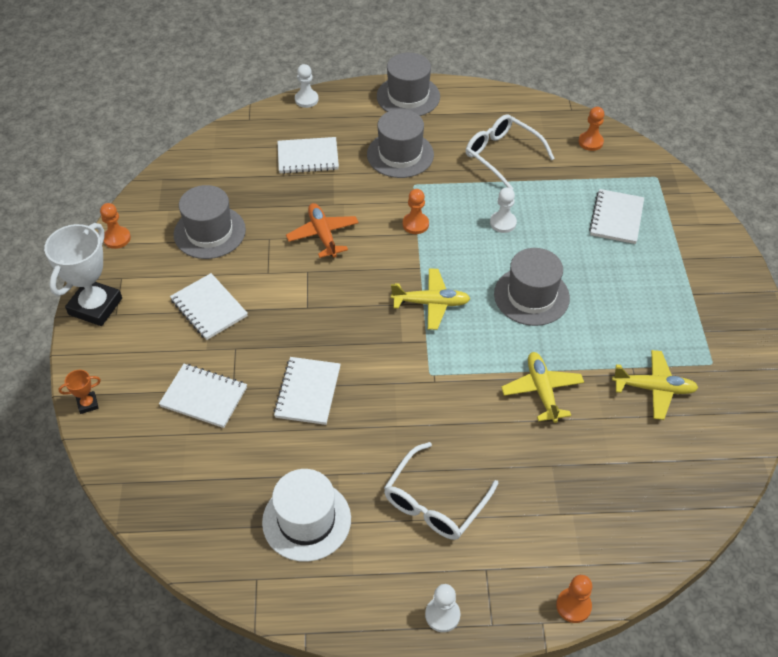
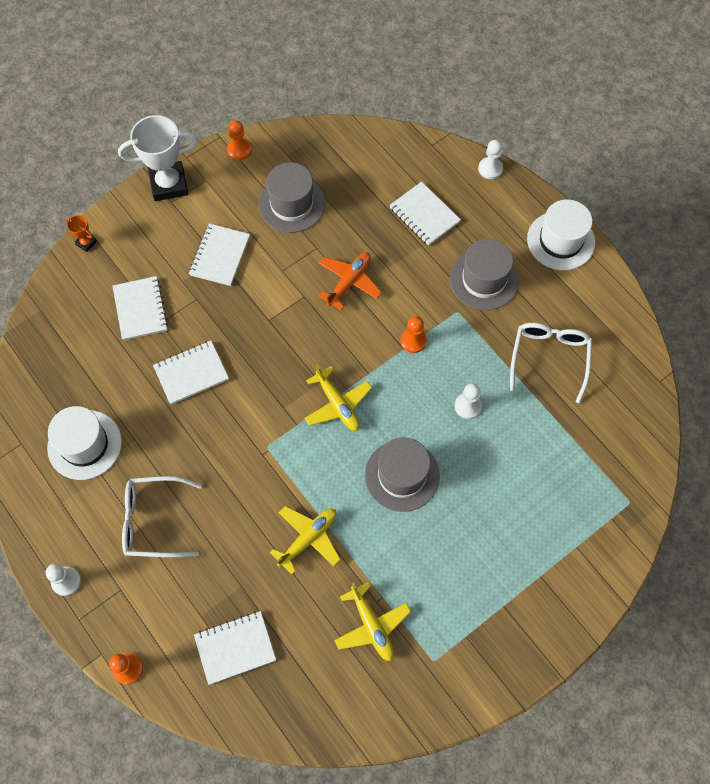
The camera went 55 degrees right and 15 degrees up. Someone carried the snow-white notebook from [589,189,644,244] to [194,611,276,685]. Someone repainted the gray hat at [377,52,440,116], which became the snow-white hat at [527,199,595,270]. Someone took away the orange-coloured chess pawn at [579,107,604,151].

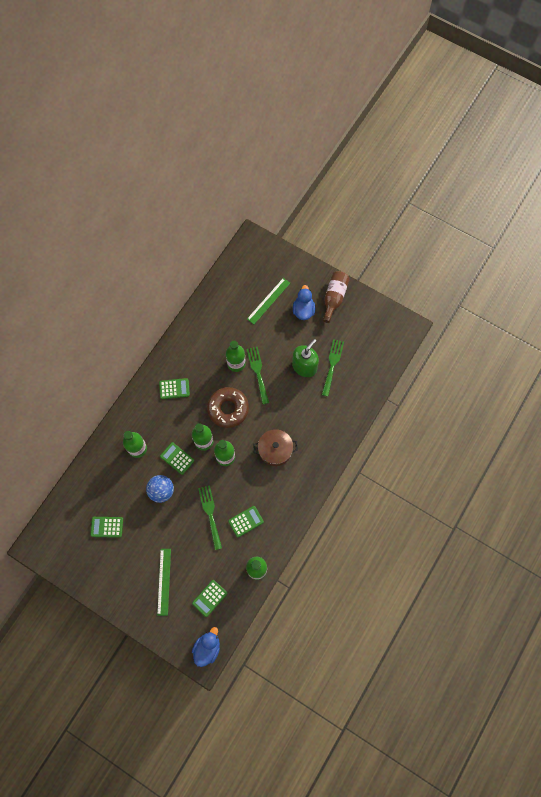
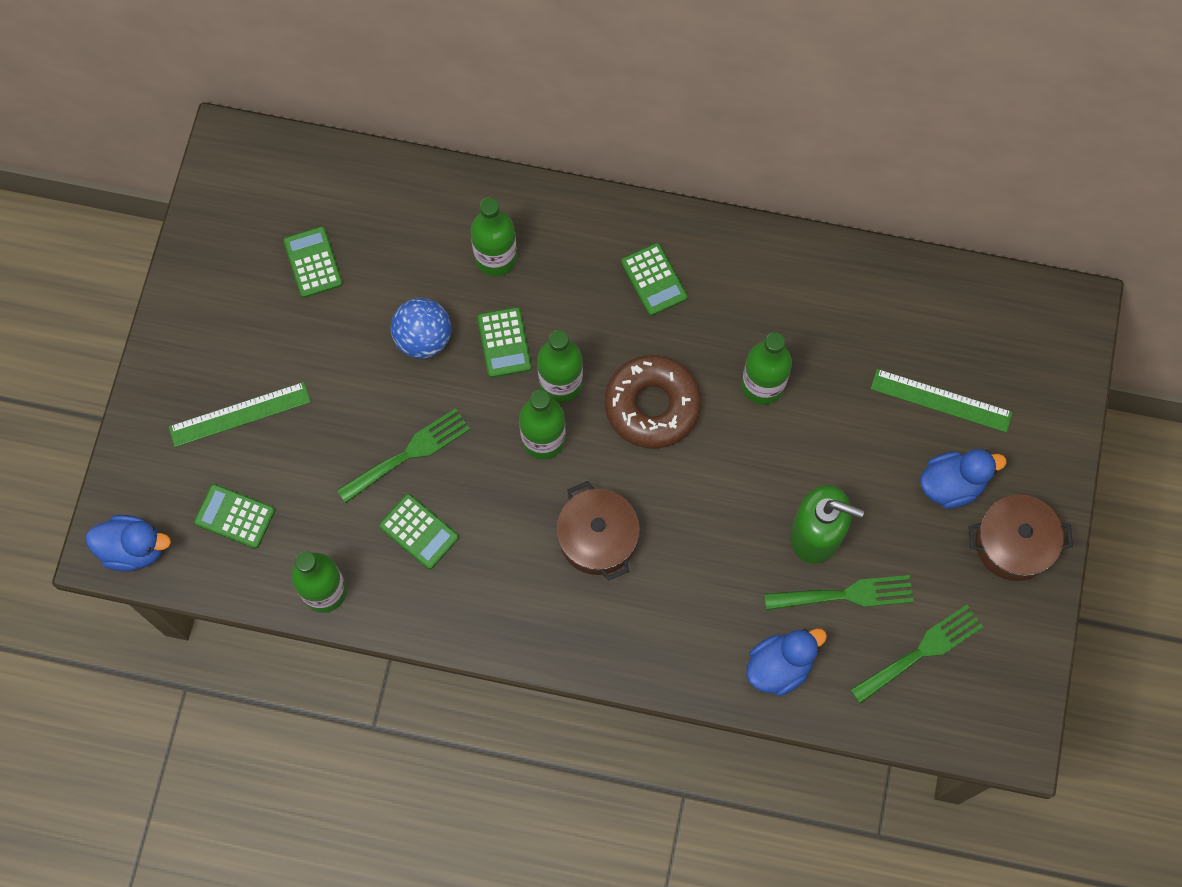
The camera went 70 degrees right and 0 degrees up. Someone rotated the leaf-green adding machine at [160,442,194,475] by 150 degrees clockwise. Someone put down the royal blue toy duck at [746,628,827,696]. Someone carried the leaf-green fork from [247,346,269,404] to [850,605,983,704]. Someone swapped the dark brown flask at [323,271,350,323] for the dark brown cooking pot at [968,495,1073,581].

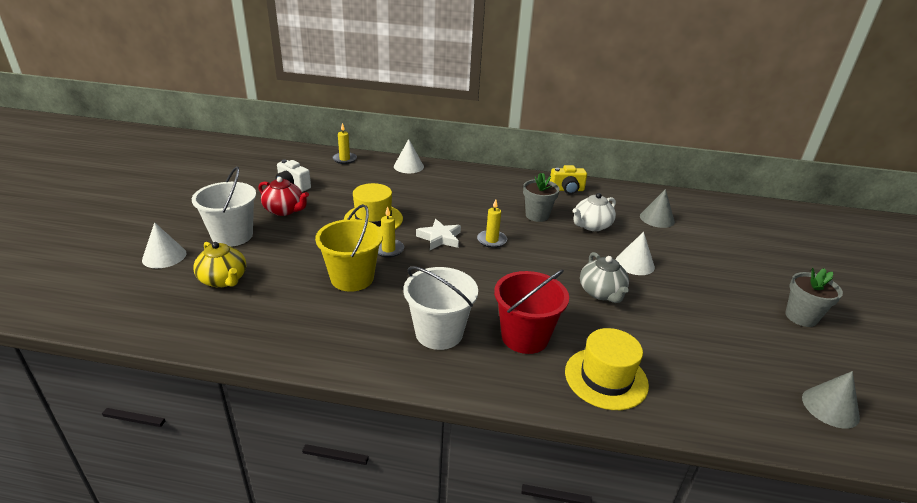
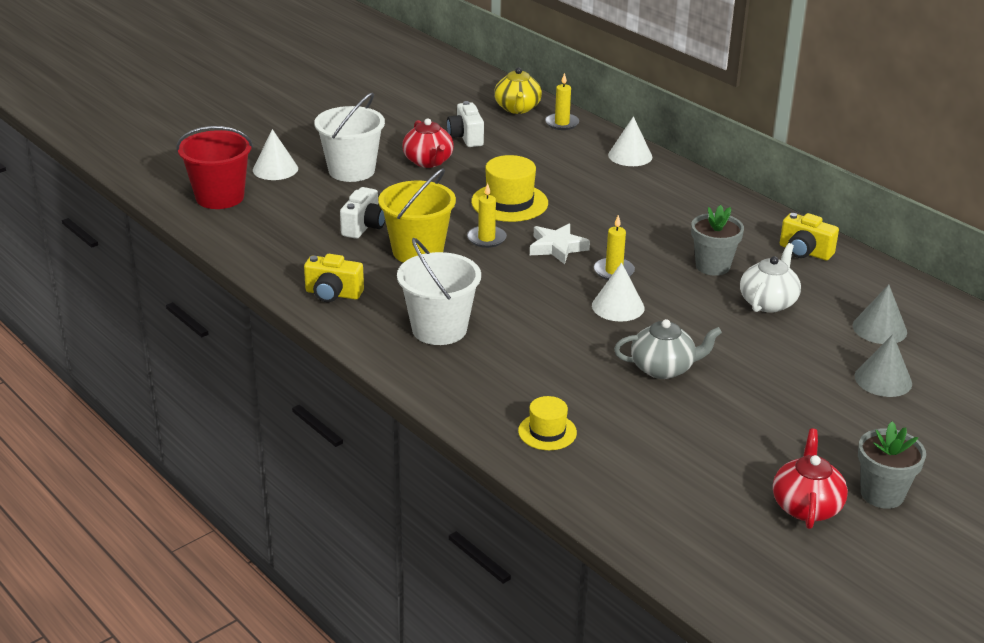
The camera went 40 degrees right and 0 degrees up. Someone carried the crimson sand bucket from [494,269,569,354] to [176,126,253,209]. Someone put down the golden photo camera at [304,254,364,302]. Someone put down the snow-white photo camera at [340,187,385,239]. Someone carried the golden teapot from [193,242,246,288] to [494,67,542,114]. Someone scaled the golden hat at [565,328,649,410] by 0.60. Someone carried the snow-white solid cone from [616,232,655,275] to [592,262,644,322]. Someone rotated the gray teapot at [580,252,629,303] by 120 degrees counterclockwise. Someone rotated the snow-white teapot at [573,193,616,231] by 120 degrees clockwise. Someone put down the crimson teapot at [773,428,848,529]. Someone carried the gray solid cone from [802,371,860,428] to [855,334,912,397].

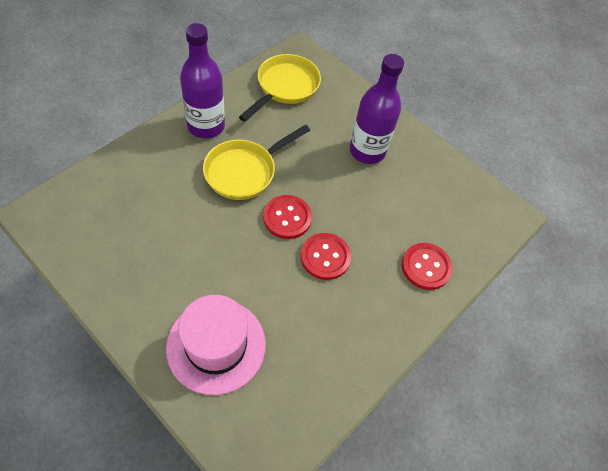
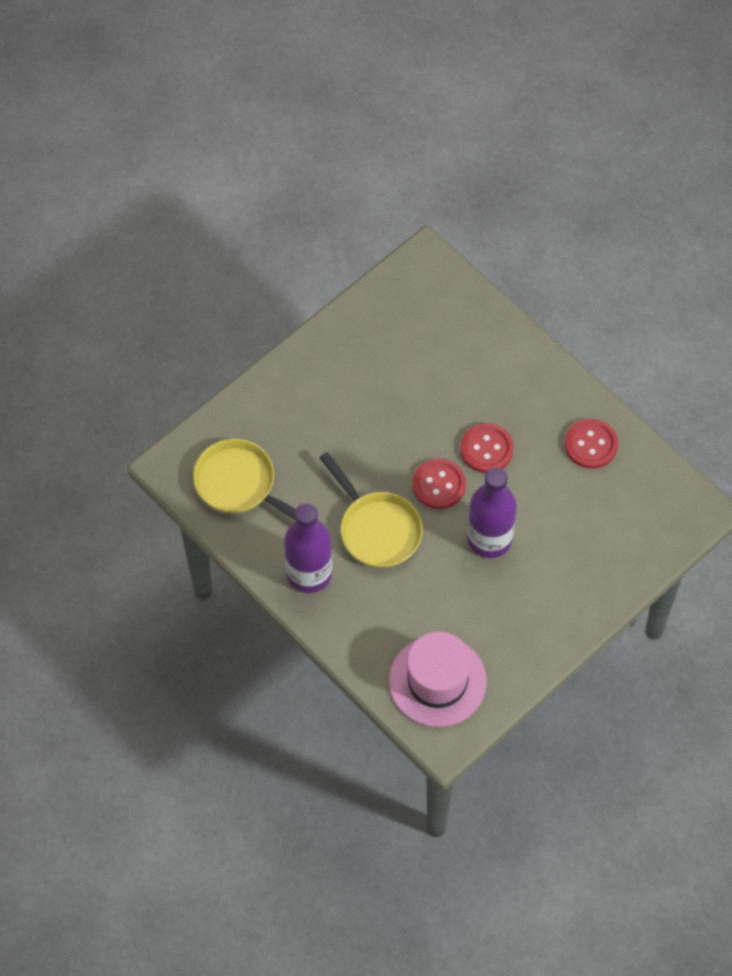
The camera went 80 degrees left and 5 degrees up. Someone carried the rose-pink hat from [166,295,266,395] to [389,632,487,727]. Someone carried the violet flask from [350,54,404,164] to [467,467,517,558]. Someone carried the crimson sewing button from [402,243,452,290] to [565,418,618,469].

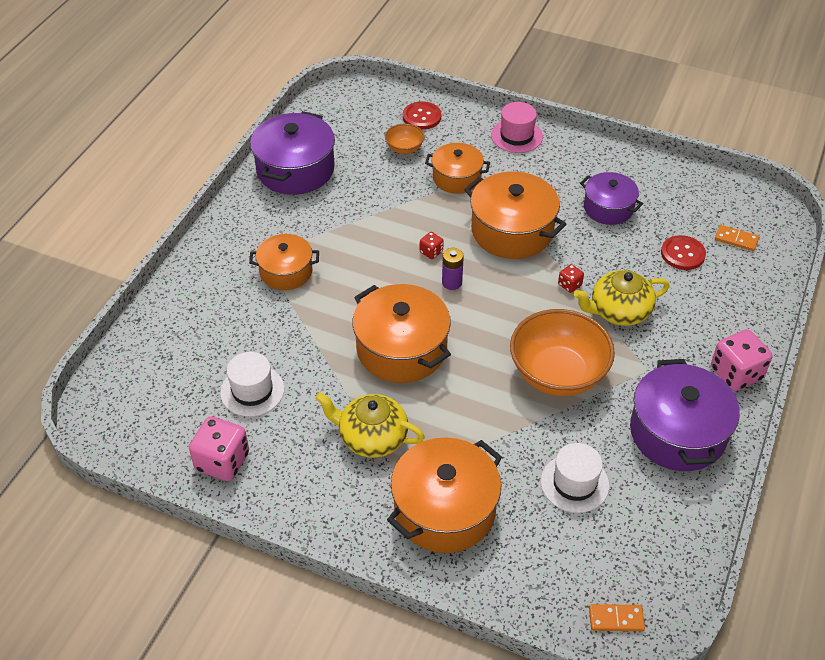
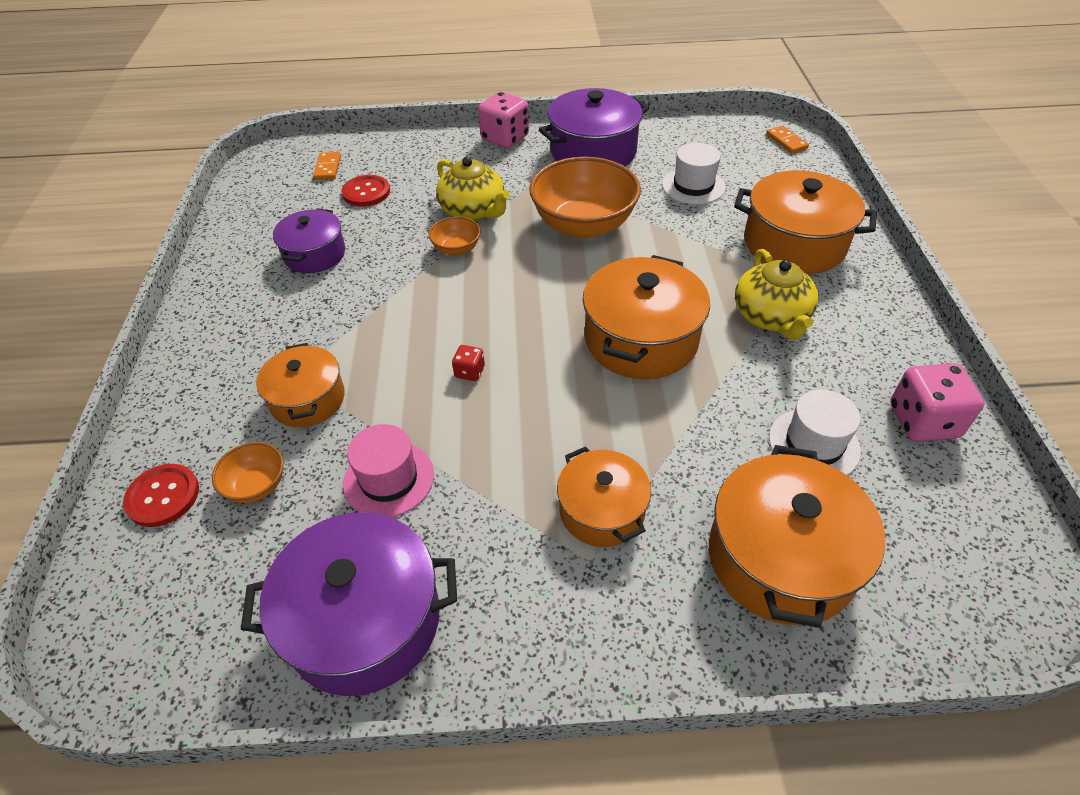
The camera went 115 degrees left and 0 degrees up. Someone carried the rose-pink hat from [491,102,543,153] to [343,424,434,517]. Someone swapped the crimson dice at [558,264,584,293] for the orange-coloured serving bowl at [428,217,481,256]. Someone carried the orange-coloured cooking pot from [464,172,567,259] to [709,445,885,628]. Someone took away the violet AA battery at [442,248,464,290].

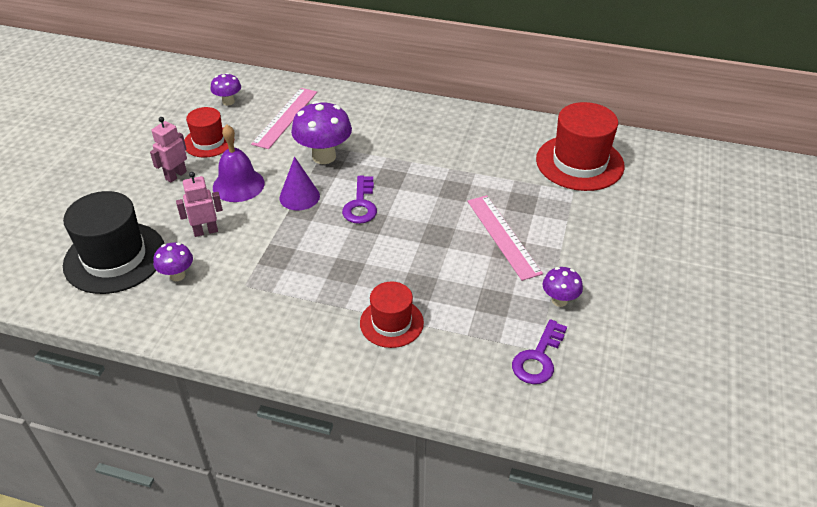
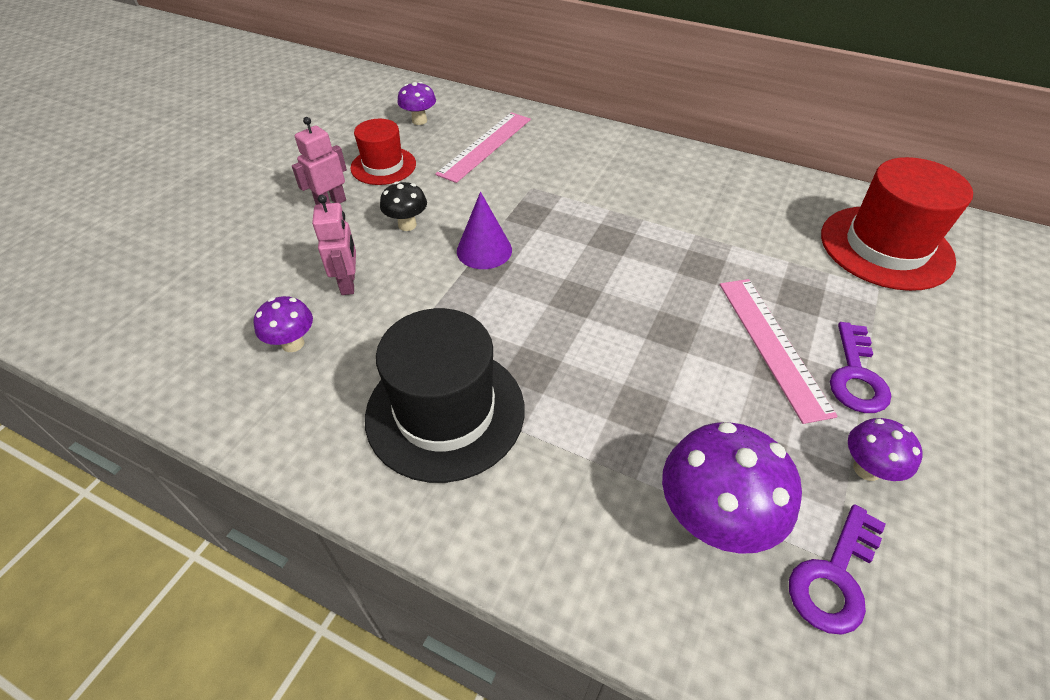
The camera went 10 degrees right and 5 degrees up. Someone rotated the rose-pink robot figure at [176,172,223,237] by 90 degrees clockwise. Someone carried the ebony hat from [63,191,164,294] to [365,308,525,483]. Someone swapped the violet school bell at [213,125,265,202] for the ebony toadstool at [380,182,427,231]. Someone carried the violet toadstool from [291,101,352,164] to [662,422,802,554]. Someone carried the violet key from [342,176,377,224] to [830,322,891,413]. Someone took away the crimson hat at [360,282,424,348].

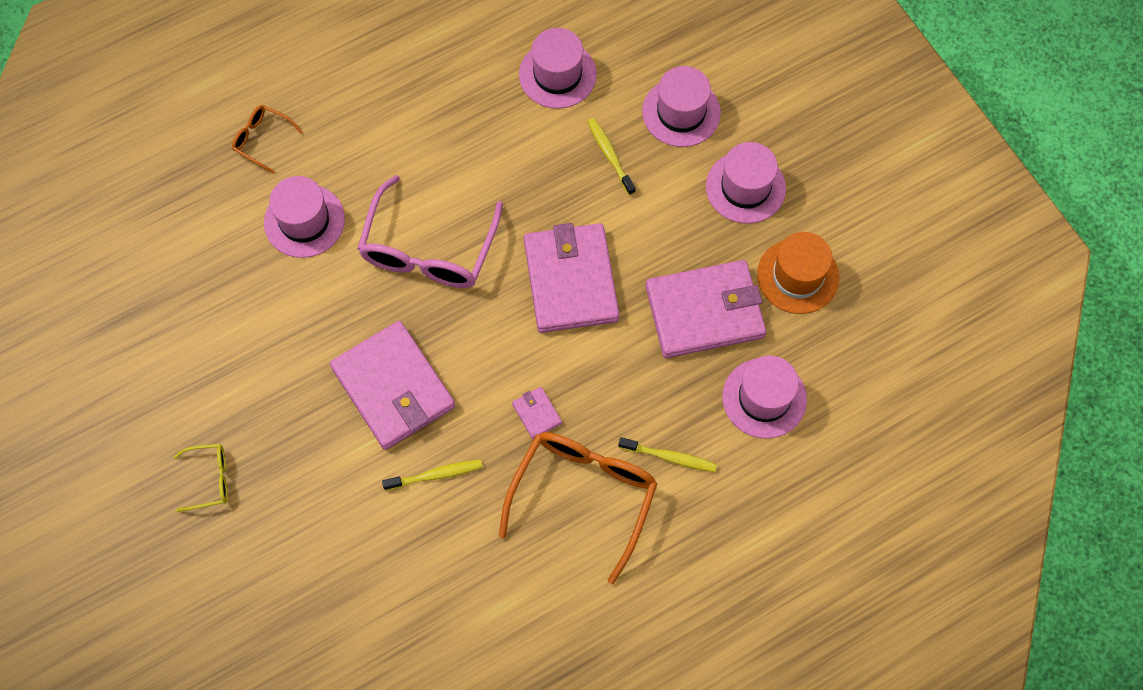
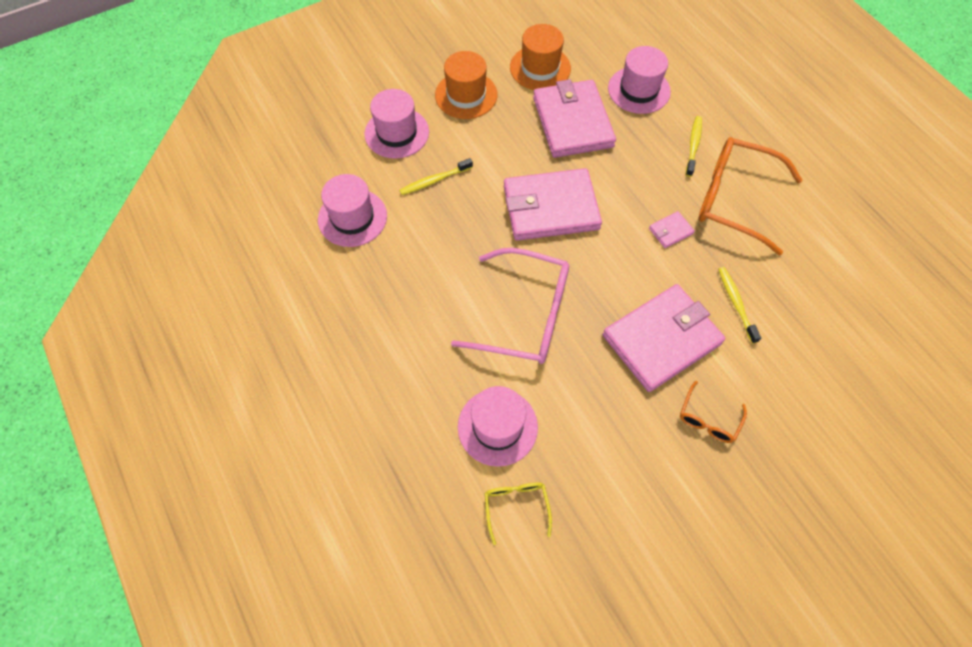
The camera went 90 degrees left and 5 degrees down. Someone repainted the rose-pink hat at [706,142,786,224], which became the orange-coloured hat at [435,51,498,119]. Someone carried the golden spectacles from [173,444,228,512] to [485,482,552,545]. Someone carried the orange-coloured spectacles from [232,105,302,173] to [680,381,747,443].

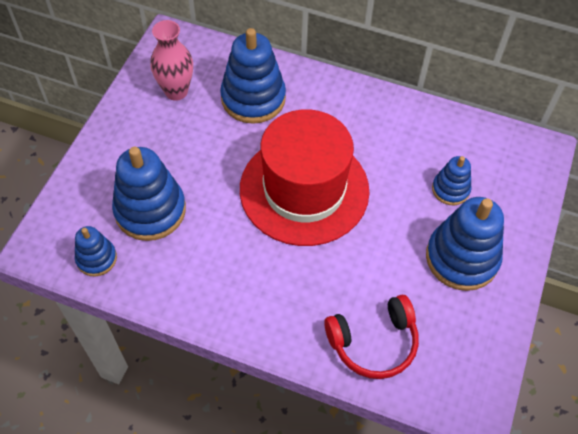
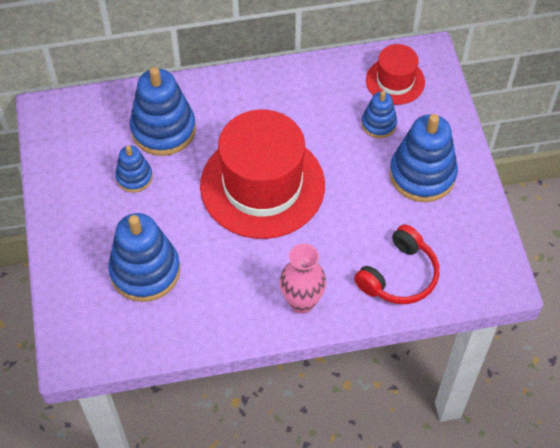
The camera went 30 degrees left and 0 degrees up. Someone carried the royal blue stacking toy from [75,226,117,277] to [115,145,153,192]. Someone carried the rose-pink vase from [150,20,193,101] to [280,243,326,314]. Someone put down the crimson hat at [366,44,425,105].

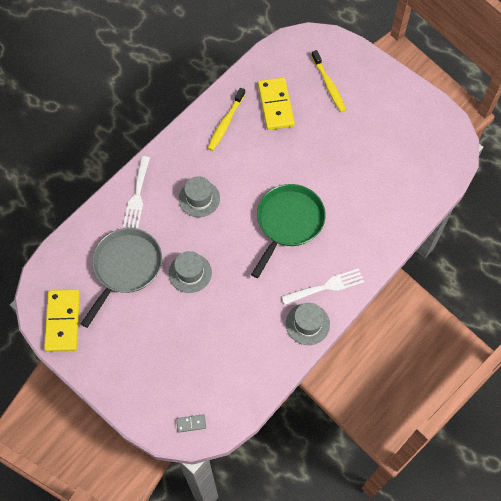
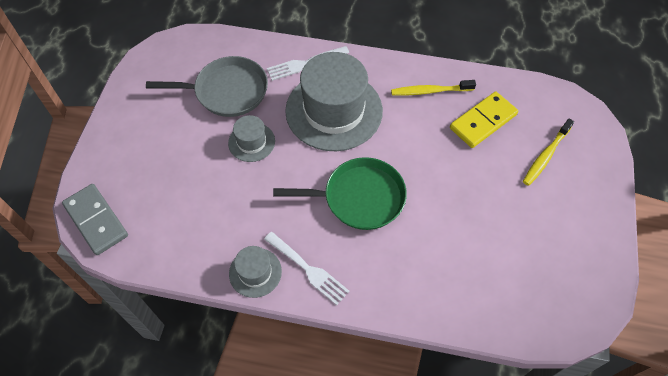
The camera went 60 degrees right and 5 degrees down. Someone scaled the gray domino at [176,414,206,433] by 2.33. Someone scaled the gray hat at [179,177,220,217] by 2.14. Someone took away the golden domino at [44,289,80,352].

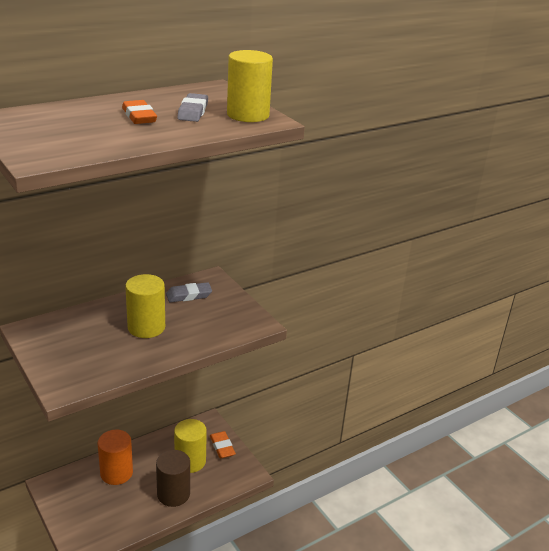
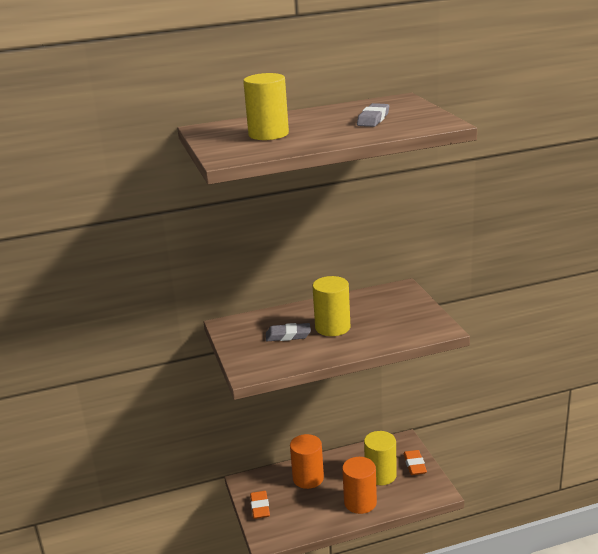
The camera went 20 degrees right and 5 degrees down. Someone carried the golden cylinder shape from [227,50,273,122] to [243,73,289,140]. Someone carried the orange-coloured pencil eraser from [122,100,157,124] to [250,491,270,519]. Someone carried the gray pencil eraser from [166,282,212,302] to [266,323,311,341]. Someone repainted the dark brown cylinder shape at [156,450,190,507], which became the orange-coloured cylinder shape at [342,457,377,514].

